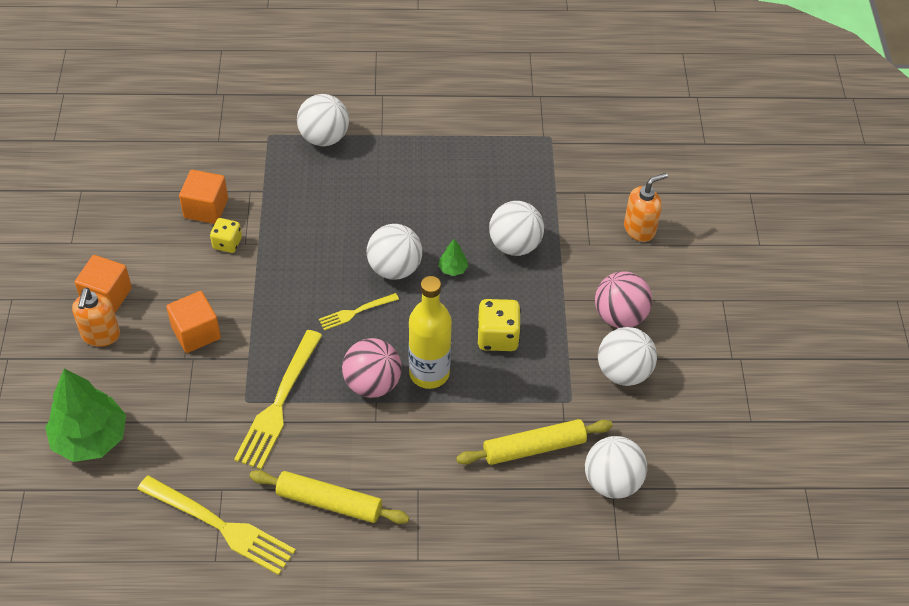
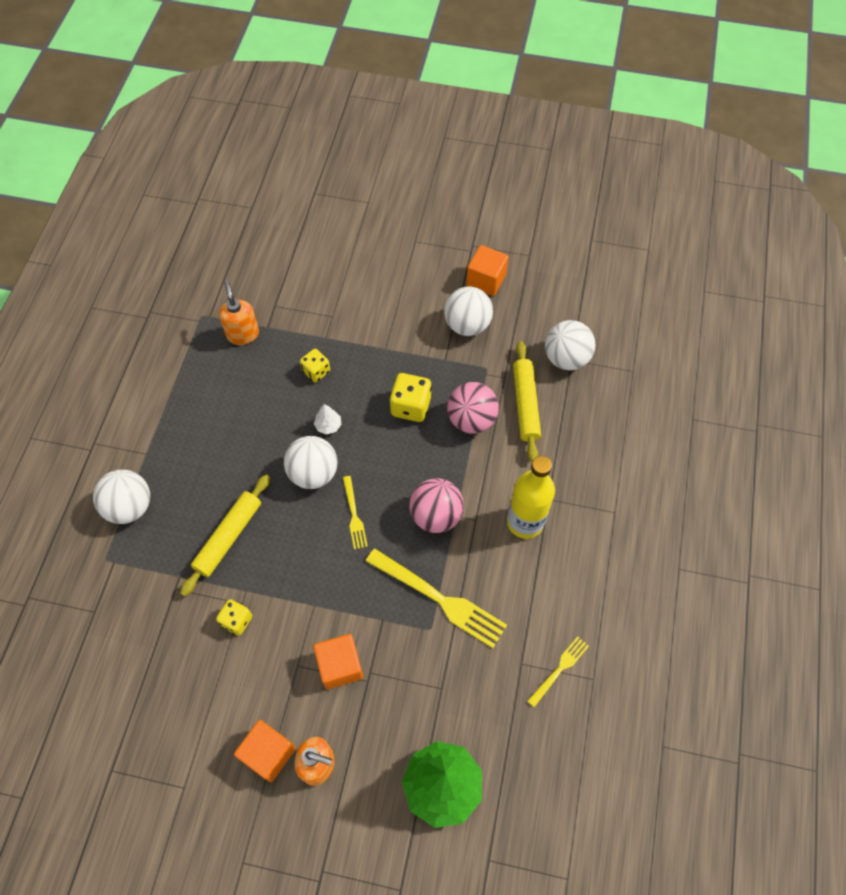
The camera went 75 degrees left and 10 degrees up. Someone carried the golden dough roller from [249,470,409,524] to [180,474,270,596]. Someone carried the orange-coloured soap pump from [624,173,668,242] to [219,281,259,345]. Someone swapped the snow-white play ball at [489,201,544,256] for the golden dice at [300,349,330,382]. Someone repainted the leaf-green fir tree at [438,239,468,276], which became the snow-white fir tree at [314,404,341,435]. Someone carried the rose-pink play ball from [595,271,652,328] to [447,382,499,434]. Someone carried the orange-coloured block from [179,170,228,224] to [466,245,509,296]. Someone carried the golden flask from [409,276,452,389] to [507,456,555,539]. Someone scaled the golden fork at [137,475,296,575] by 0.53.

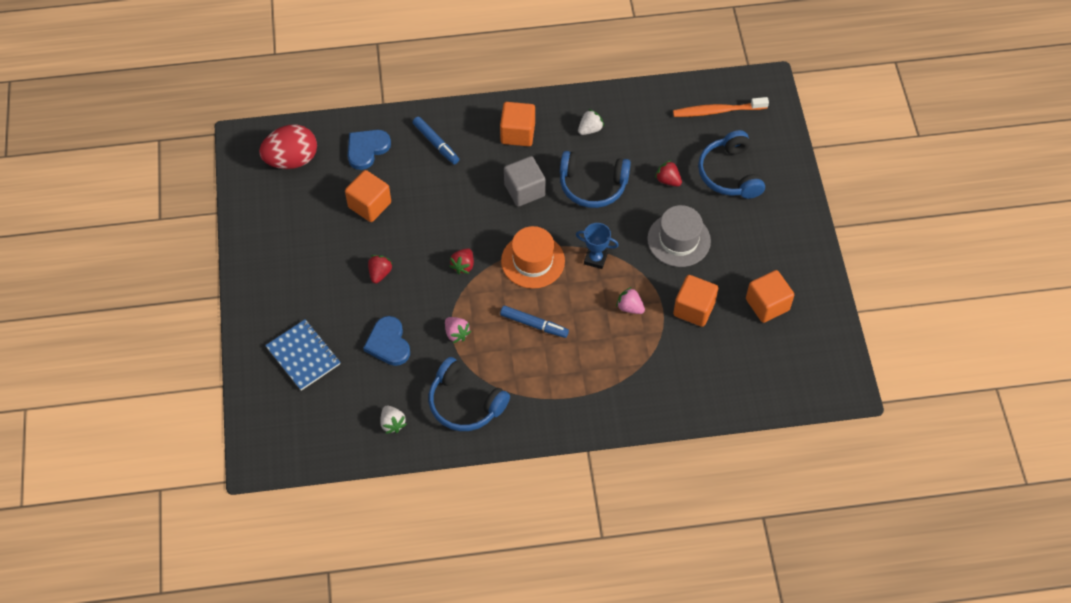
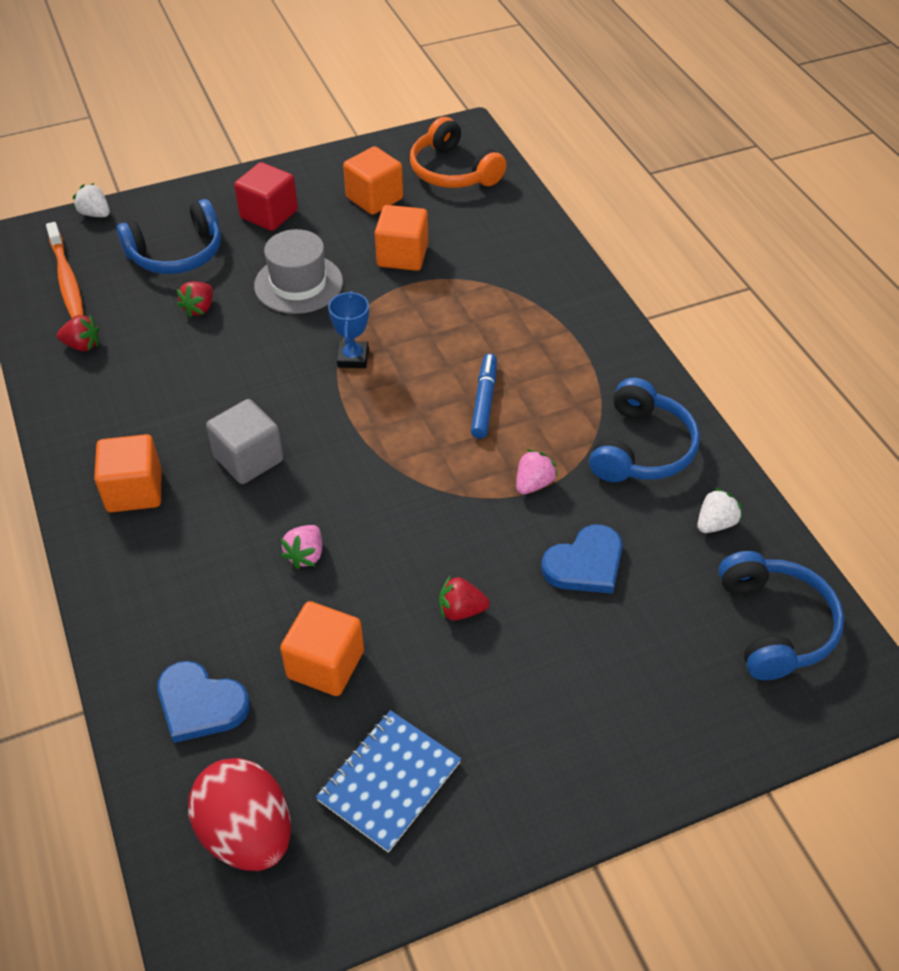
The camera went 105 degrees left and 10 degrees down. Someone carried the crimson toy strawberry from [449,248,474,274] to [57,315,99,351]. Someone carried the snow-white toy strawberry from [578,109,604,135] to [73,183,110,217]. Someone put down the crimson block at [234,162,298,231]. Someone carried the rose-pink toy strawberry from [616,287,645,314] to [281,525,322,569]. Someone carried the royal blue notebook from [265,319,341,391] to [316,710,461,853]. Someone put down the orange-coloured headphones at [410,117,507,188]. Someone carried the royal blue headphones from [560,151,631,208] to [718,551,844,680]. Someone took away the royal blue felt pen at [412,116,459,164]. Someone took away the orange-coloured hat at [501,226,565,289].

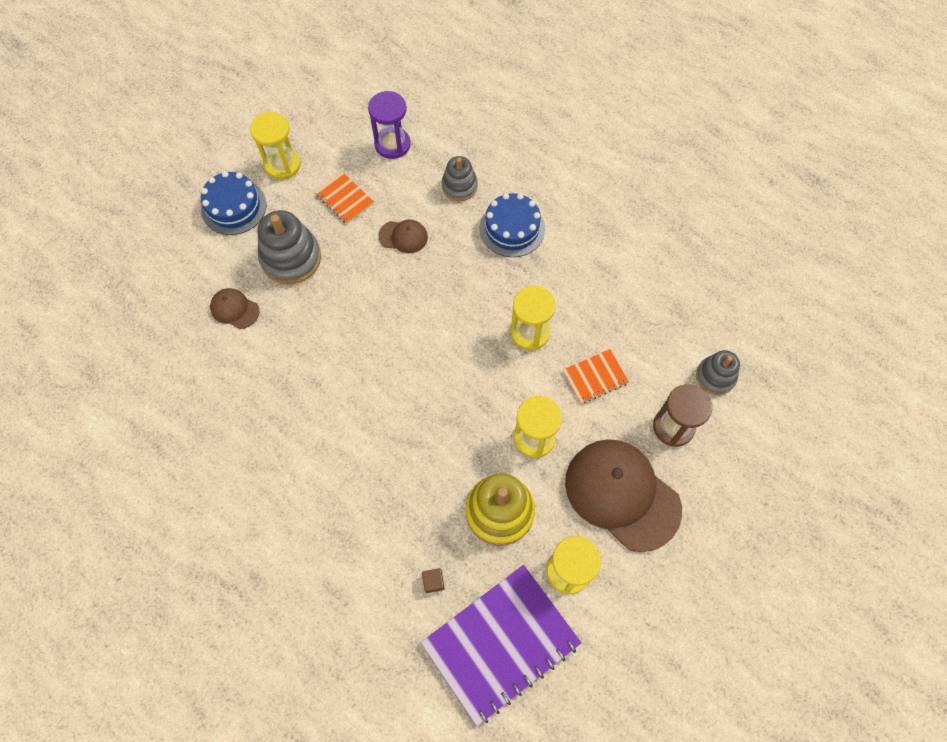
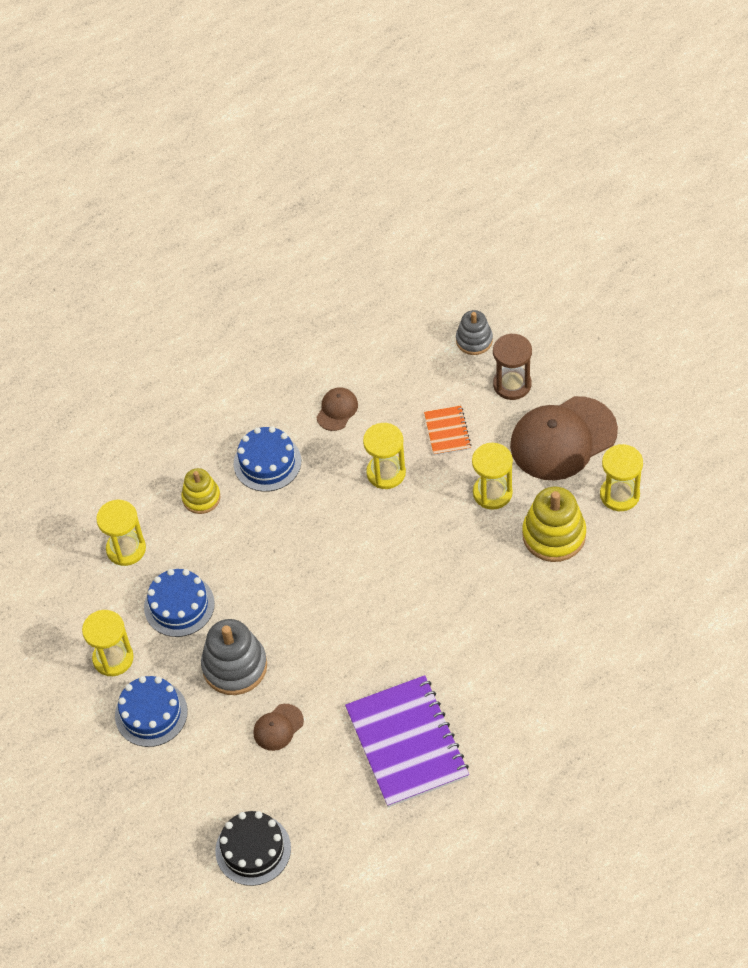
The camera went 70 degrees left and 10 degrees down. Someone repainted the violet sand timer at [368,91,411,159], which became the golden sand timer at [96,500,146,566]. Someone swapped the orange-coloured notebook at [315,172,374,224] for the royal blue cake at [144,569,215,637]. Someone repainted the gray stacking toy at [442,156,478,201], which became the golden stacking toy at [181,468,220,514]. Someone put down the ebony cake at [215,811,291,886]. Someone carried the dark brown peaked cap from [378,220,428,253] to [316,387,358,431]. Someone carried the violet notebook from [421,565,582,726] to [345,675,469,807]. Someone took away the dark brown block at [422,568,445,593].

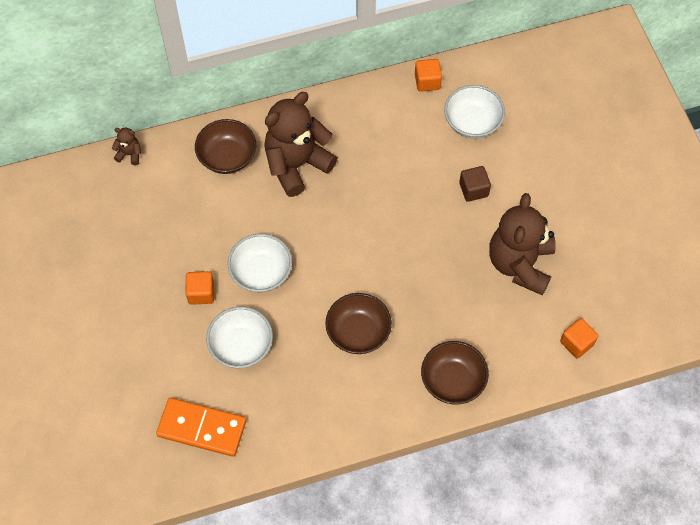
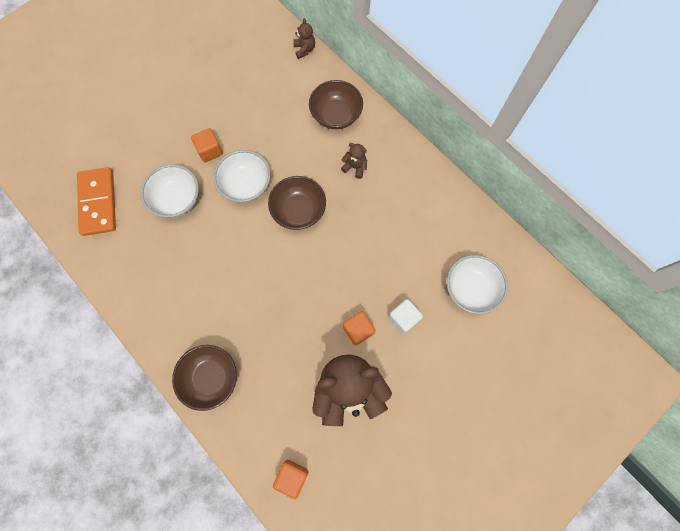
The camera went 65 degrees right and 10 degrees up. Someone carried the dark brown serving bowl from [325,293,392,354] to [268,176,326,230]. Someone scaled the dark brown teddy bear at [264,92,337,197] by 0.41. Someone carried the orange-coloured block from [415,59,442,92] to [343,311,375,346]. Someone repainted the dark brown block at [459,166,491,202], which became the snow-white block at [388,299,423,334].

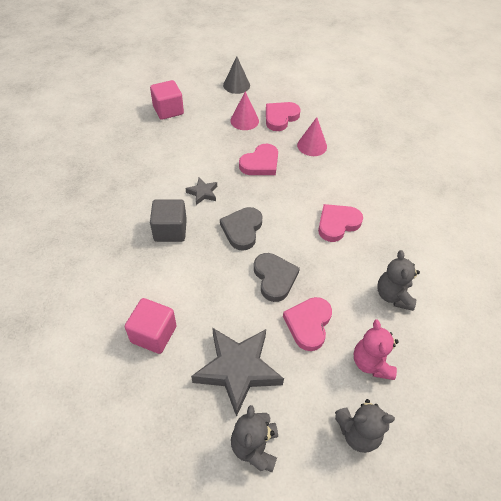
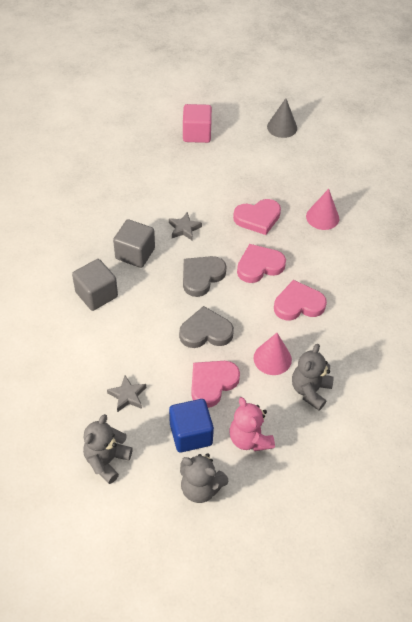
The camera went 25 degrees right and 0 degrees up. Someone put down the gray block at [72,259,118,311]. Someone scaled the gray five-pointed star at [191,328,284,417] by 0.47. Someone put down the royal blue block at [169,399,214,453]. Someone rotated the gray love heart at [254,253,300,302] by 105 degrees counterclockwise. Someone rotated the rose-pink teddy bear at [354,319,399,380] by 45 degrees counterclockwise. Someone carried the rose-pink love heart from [266,102,301,131] to [237,244,286,283]. Someone carried the rose-pink solid cone from [230,91,259,130] to [254,333,292,375]. Someone took away the rose-pink block at [125,298,177,354].

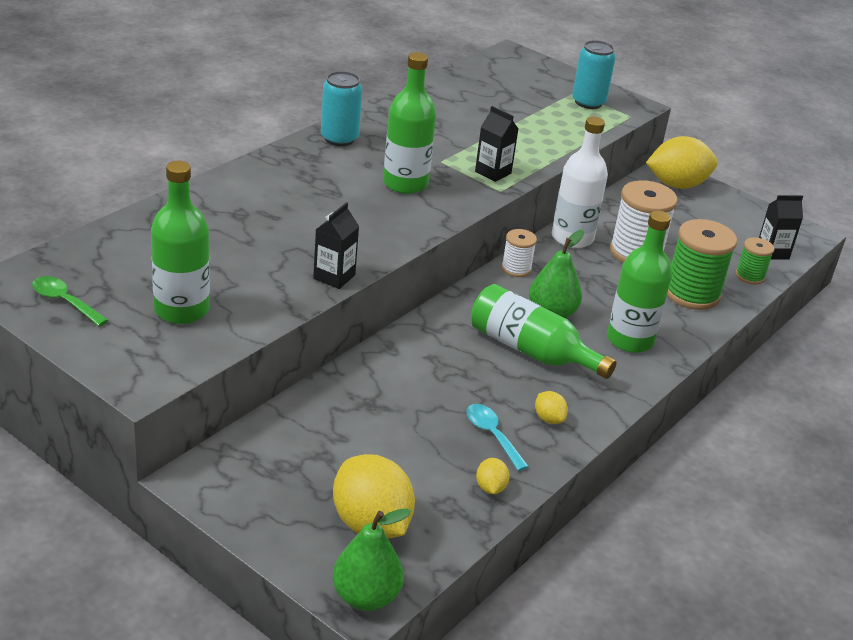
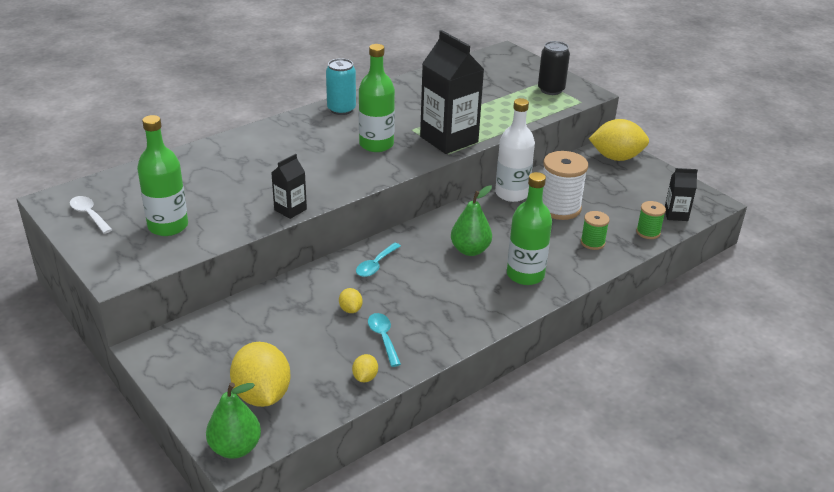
The camera went 15 degrees right and 0 degrees up. Someone repainted the leaf-green tablespoon at [32,276,108,326], which became the snow-white tablespoon at [70,196,112,234]. Someone carried the golden lemon from [535,391,568,424] to [339,288,363,313]. Someone put down the teal tablespoon at [356,243,401,277]. Someone scaled the ebony carton at [475,106,518,182] by 2.05. Someone repainted the teal tin at [572,40,615,109], which became the ebony tin at [538,41,570,95]. Someone scaled the leaf-green reel of thread at [667,219,737,310] by 0.54. Someone took away the leaf-green flask at [471,284,617,379]. Someone took away the snow-white reel of thread at [501,229,537,277].

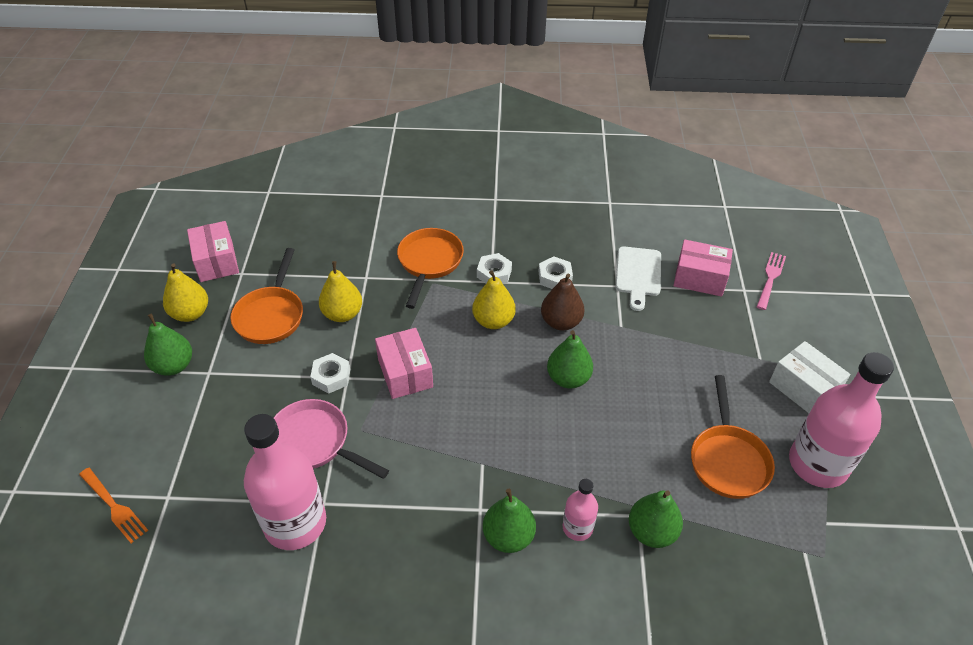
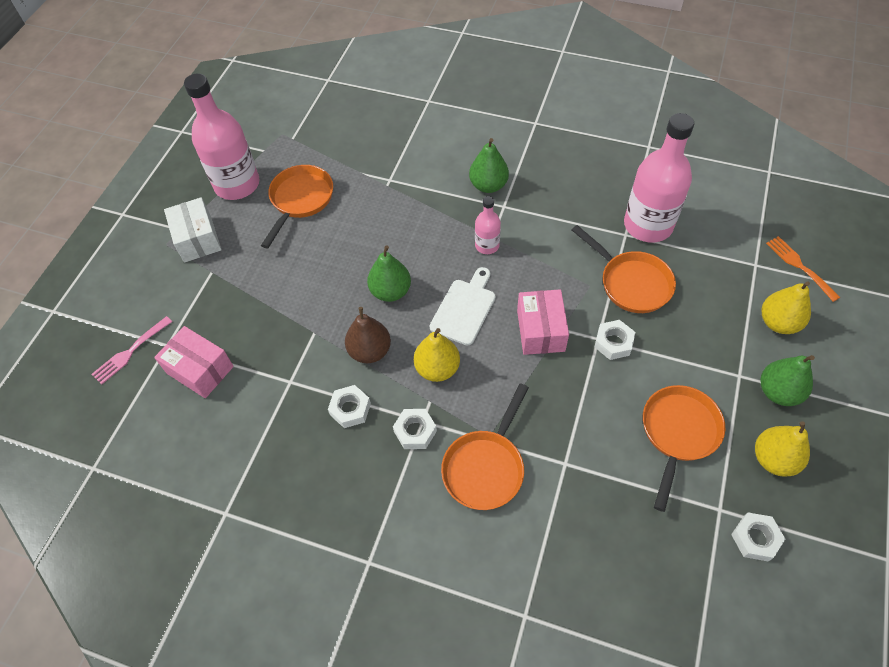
The camera went 160 degrees left and 10 degrees up. Someone carried the snow-white bread board from [616,246,661,311] to [429,267,496,346]. Someone carried the rose-pink flask from [563,479,598,541] to [475,196,501,254]. Someone repainted the rose-pink pan at [274,399,389,479], which became the orange-coloured pan at [572,225,676,313]. Someone swapped the rose-pink parcel at [187,221,239,282] for the snow-white hexagon nut at [731,512,785,561]. Someone carried the golden pear from [319,261,362,322] to [762,281,811,334]. Someone took away the leaf-green pear at [629,490,683,548].

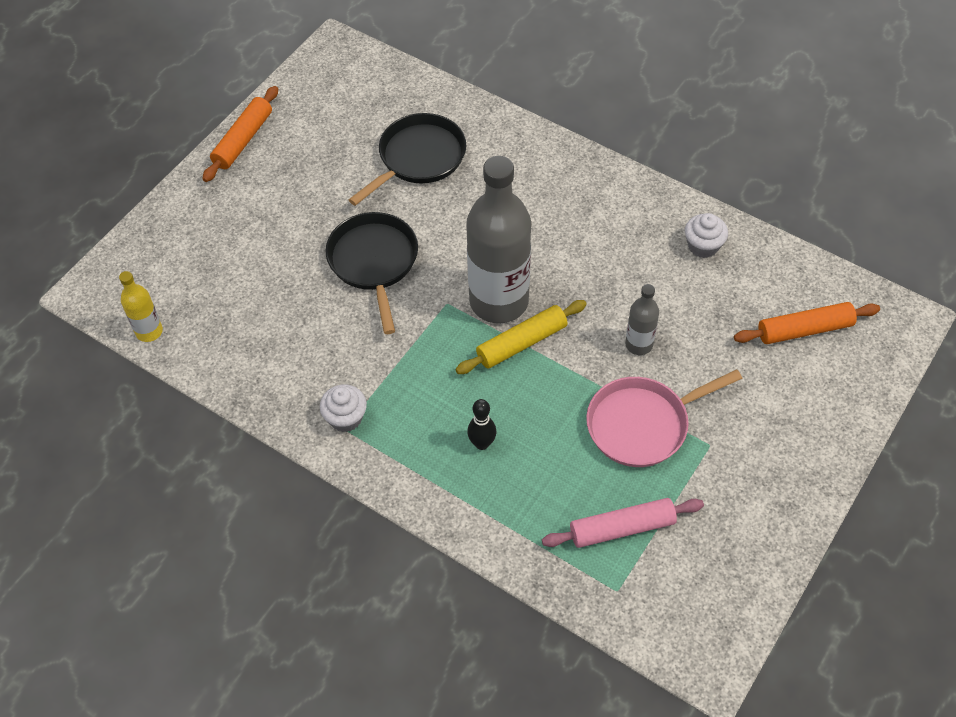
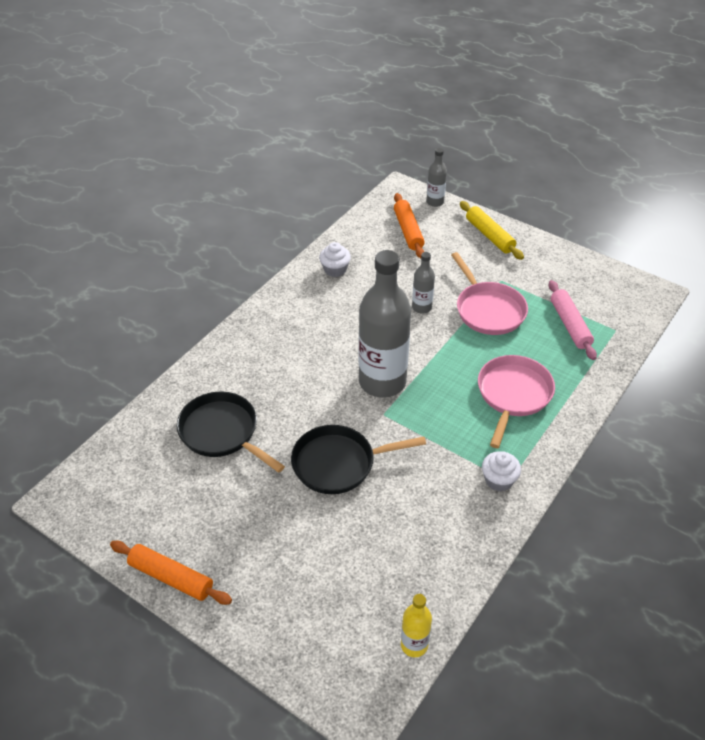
The camera went 90 degrees left and 10 degrees down. Someone put down the gray flask at [426,148,447,207]. Someone carried the golden dough roller from [455,300,587,374] to [460,201,524,260]. Someone swapped the ebony skittle at [467,399,496,450] for the rose-pink pan at [478,355,555,448].

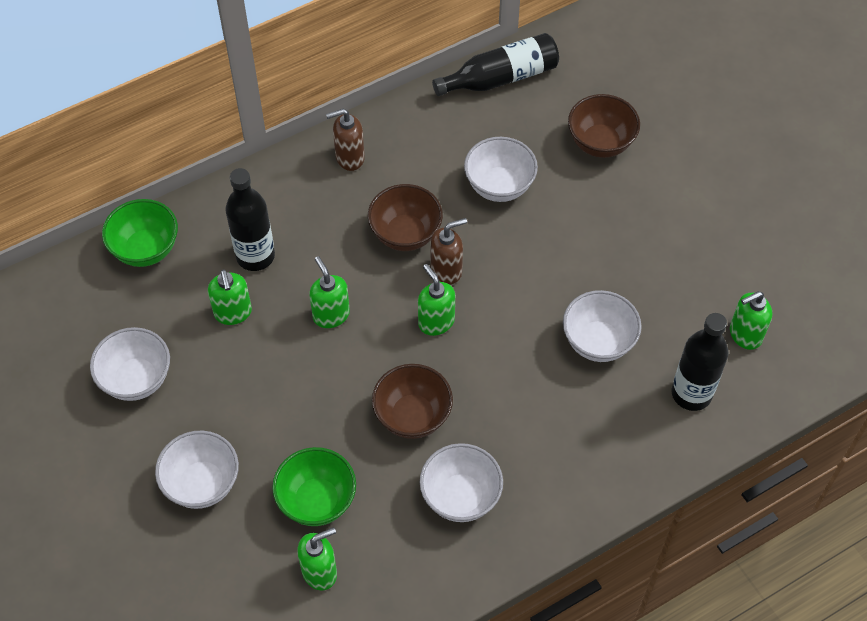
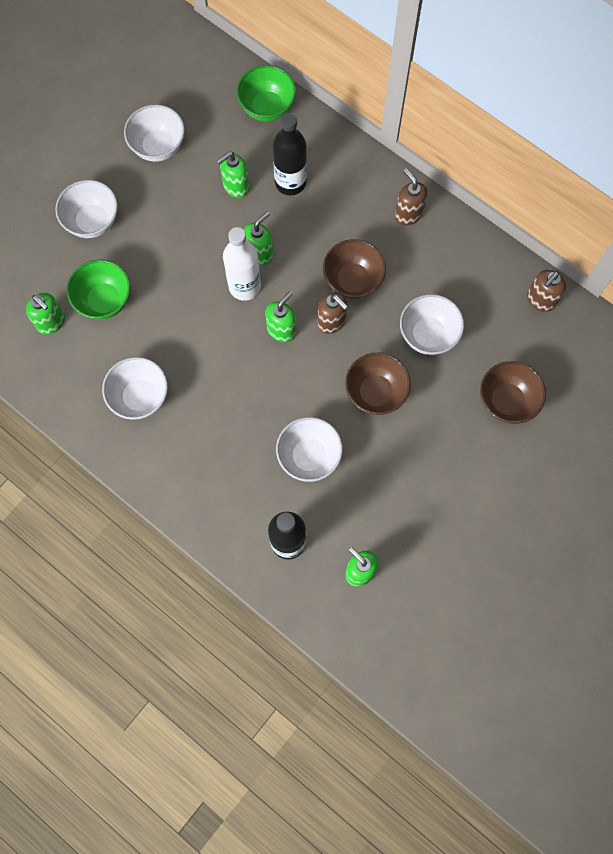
The camera went 70 degrees right and 15 degrees up. Someone put down the snow-white flask at [223,227,261,301]. Someone carried the dark brown serving bowl from [372,364,453,439] to [345,353,411,415]. Someone swapped the ebony flask at [432,33,559,96] for the dark brown soap pump at [527,270,566,312].

